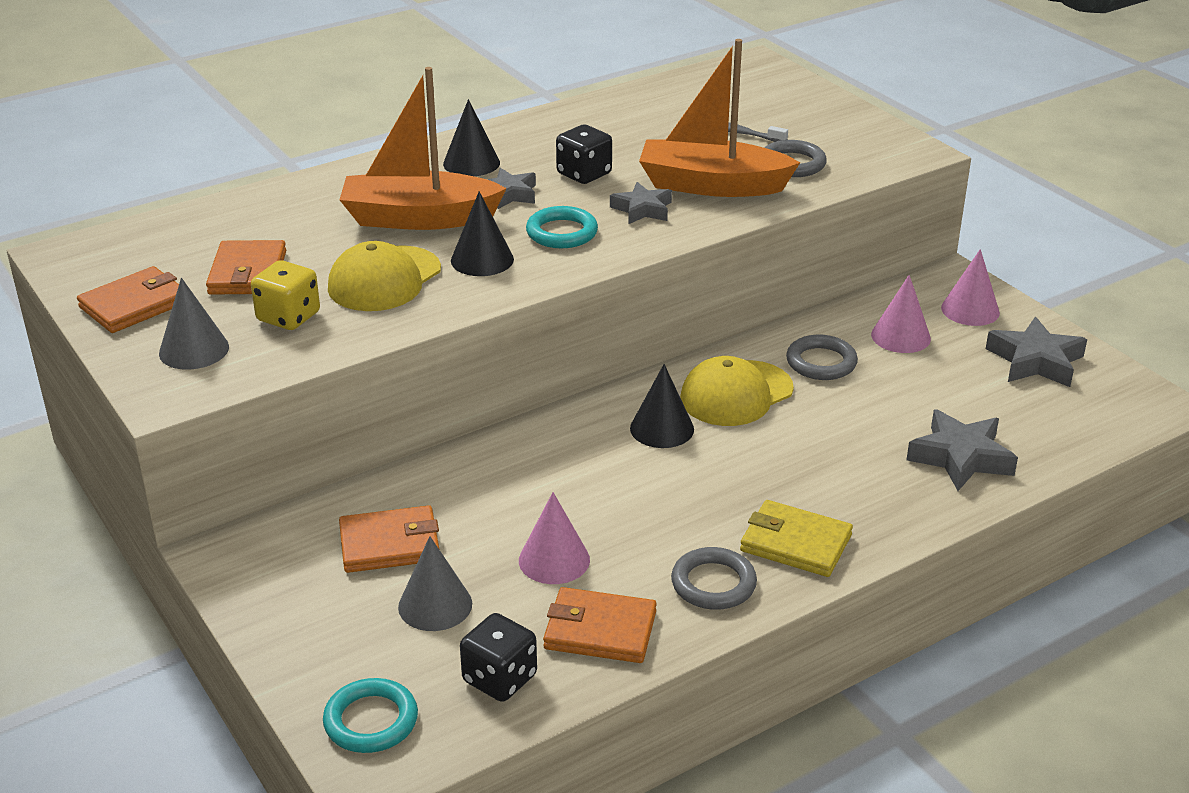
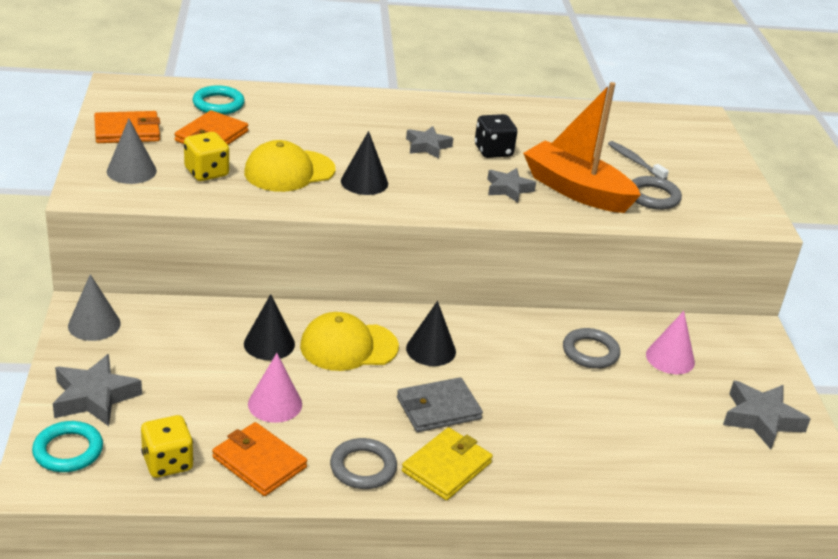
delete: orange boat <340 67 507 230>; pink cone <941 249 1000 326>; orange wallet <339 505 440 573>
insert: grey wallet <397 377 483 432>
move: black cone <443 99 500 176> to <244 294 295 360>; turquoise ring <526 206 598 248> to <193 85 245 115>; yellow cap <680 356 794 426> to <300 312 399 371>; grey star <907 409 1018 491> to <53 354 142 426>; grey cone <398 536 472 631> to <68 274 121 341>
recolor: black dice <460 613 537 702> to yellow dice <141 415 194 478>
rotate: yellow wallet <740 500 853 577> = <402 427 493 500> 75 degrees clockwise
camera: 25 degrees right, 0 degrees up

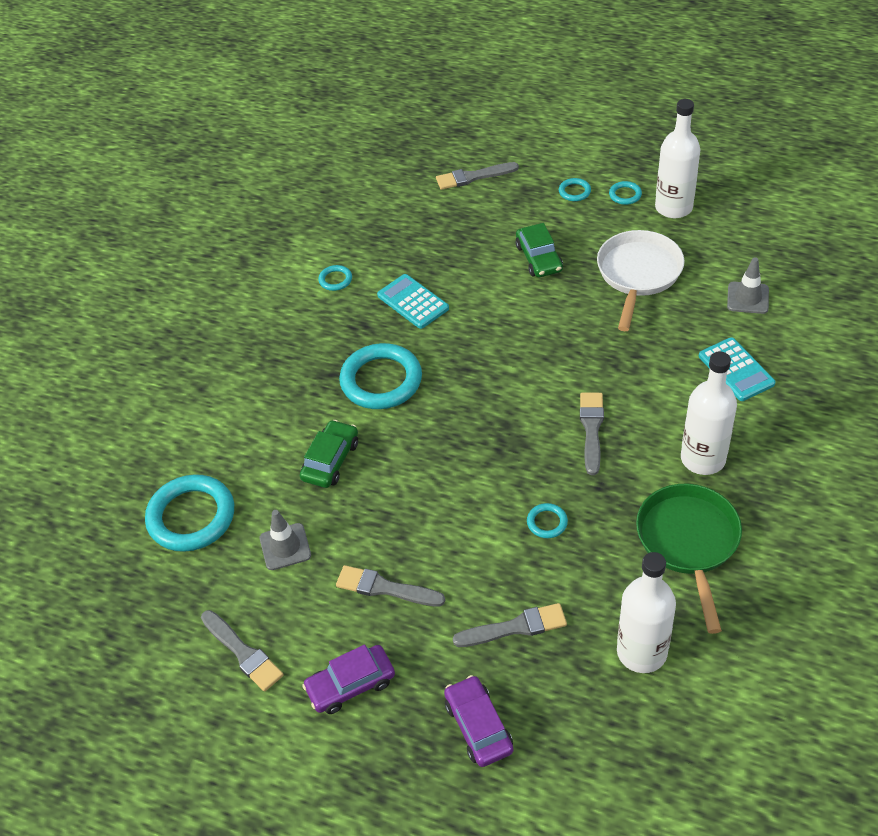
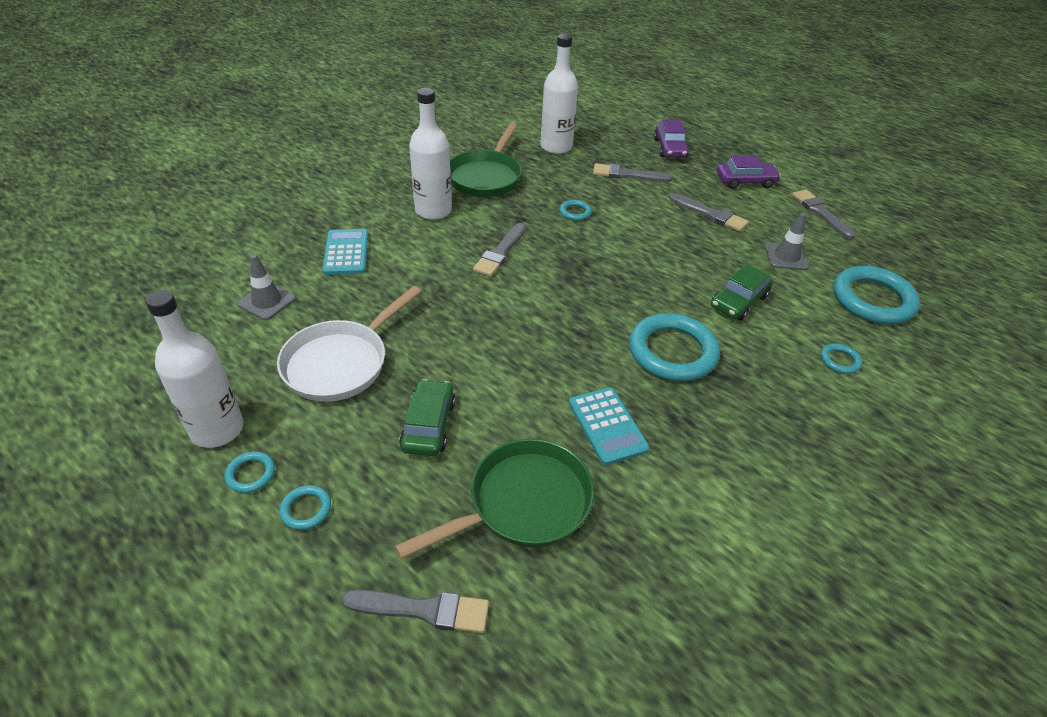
insert: green pan <395 439 594 559>
move: turquoise ring <318 265 352 291> to <821 343 862 374>
camera: 165 degrees left, 5 degrees down

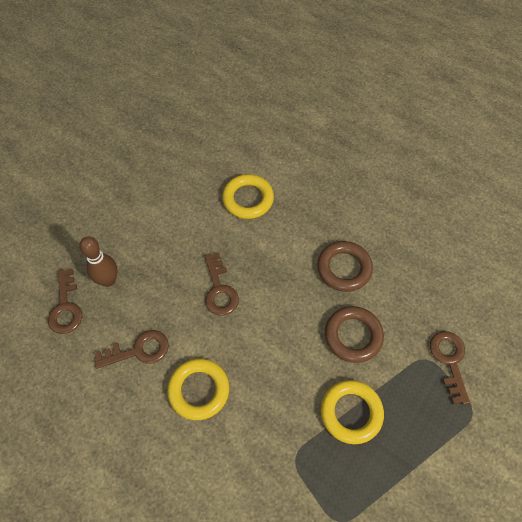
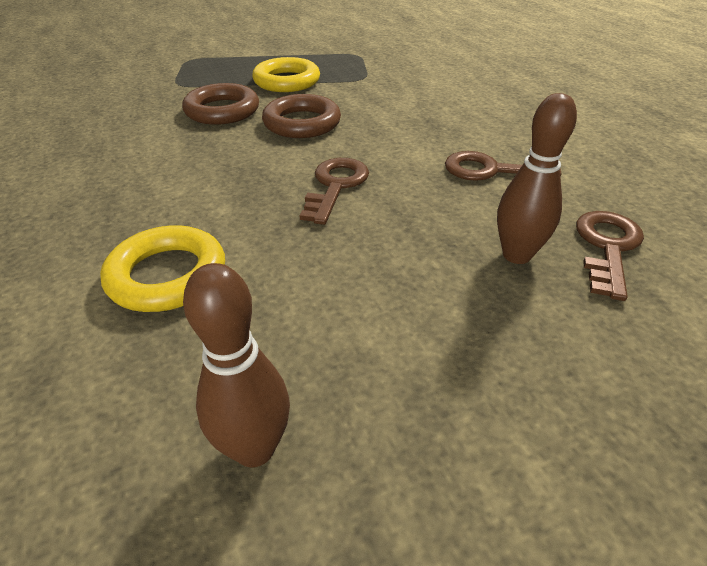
delete: brown key <430 331 470 405>; yellow ring <167 359 229 420>
insert: brown bowling pin <183 263 290 467>
move: brown ring <317 241 373 292> to <262 94 341 138>
camera: 150 degrees left, 20 degrees down

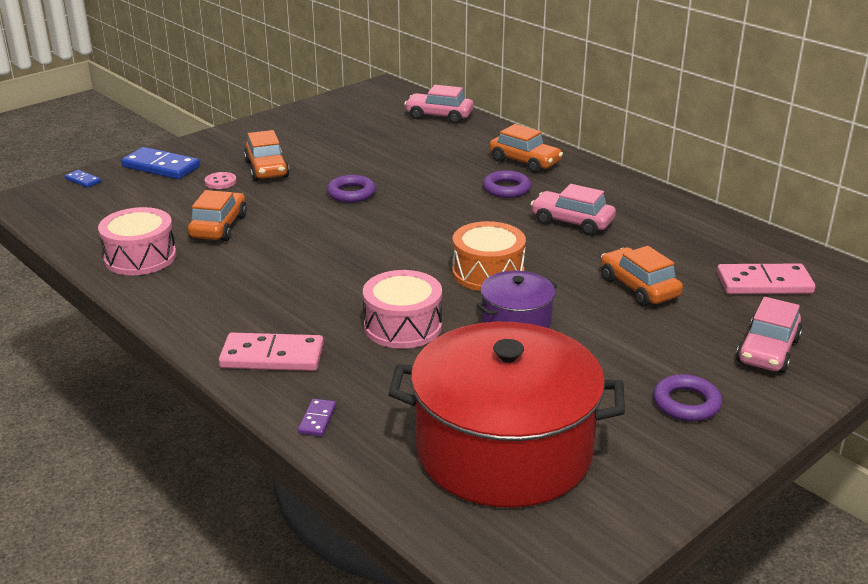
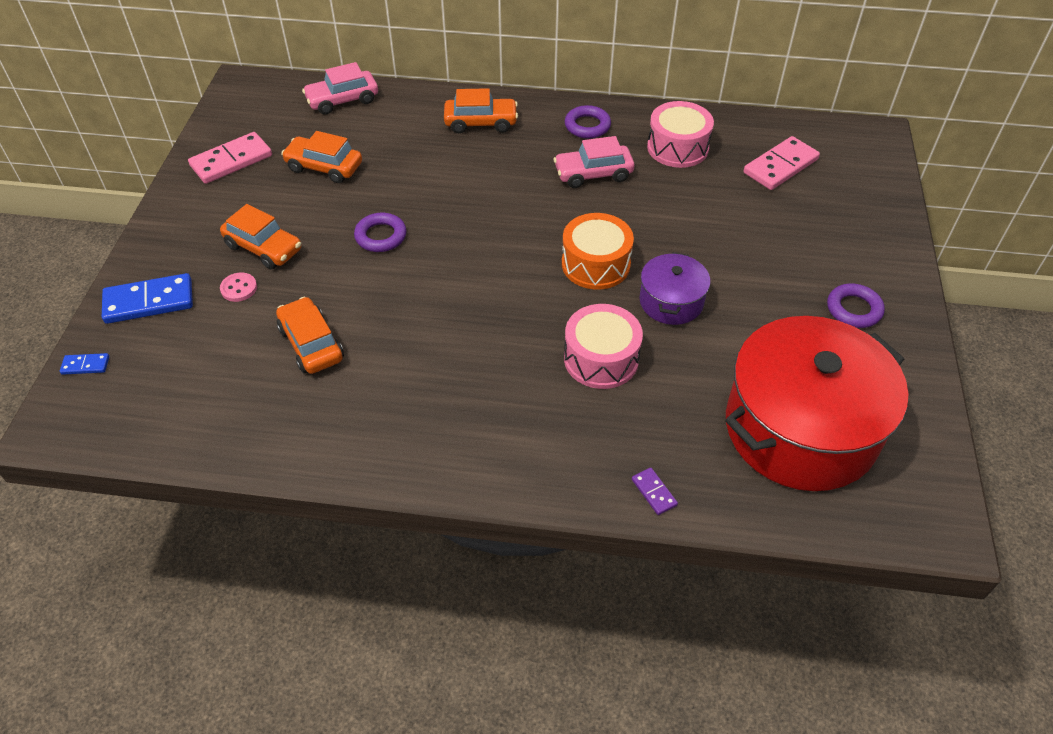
delete: pink car <736 297 803 373>
move: purple ring <483 170 531 198> to <565 105 611 139>; pink drum <98 207 176 275> to <647 101 714 168>; orange car <601 246 683 307> to <281 131 362 183>; pink domino <219 333 324 371> to <188 132 272 184>
camera: 40 degrees left, 20 degrees up

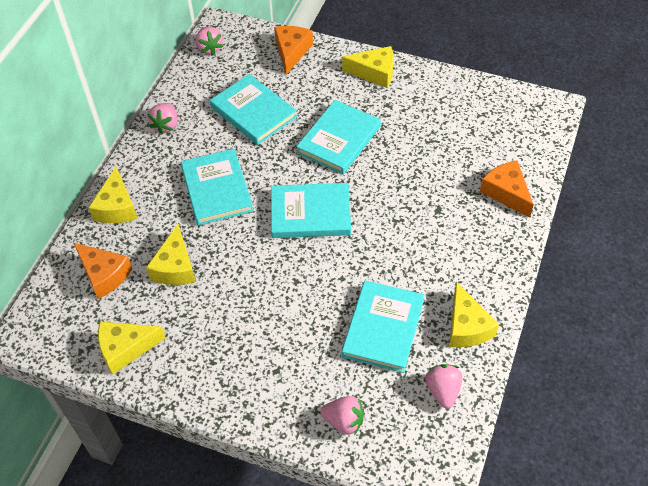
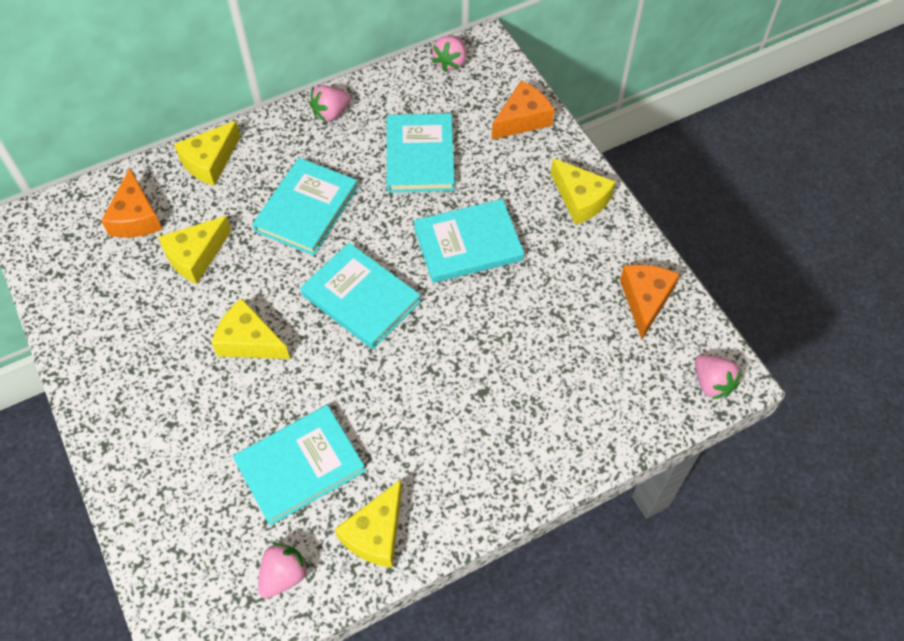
move: orange cheese <480 160 534 218> to <620 264 680 340>; yellow cheese <98 321 166 374> to <212 299 290 359>; pink strawberry <320 396 364 435> to <695 355 742 400>
camera: 40 degrees right, 5 degrees up

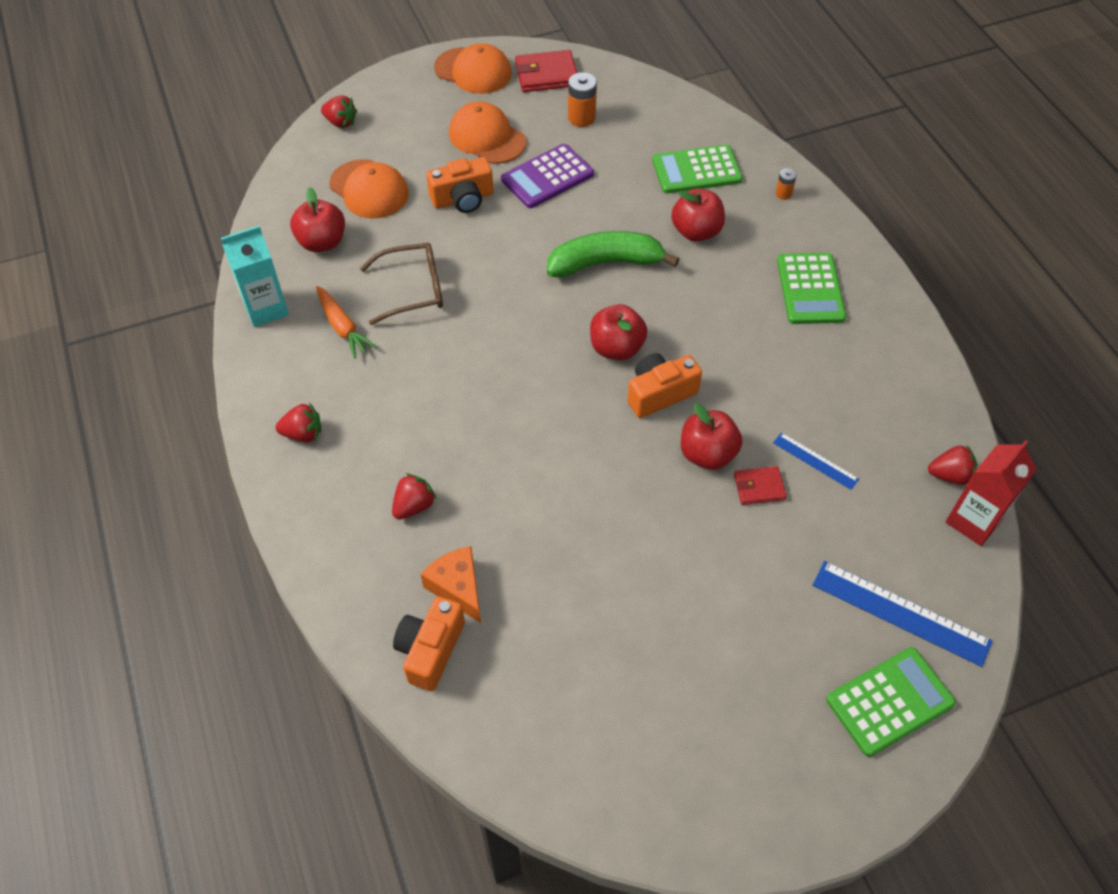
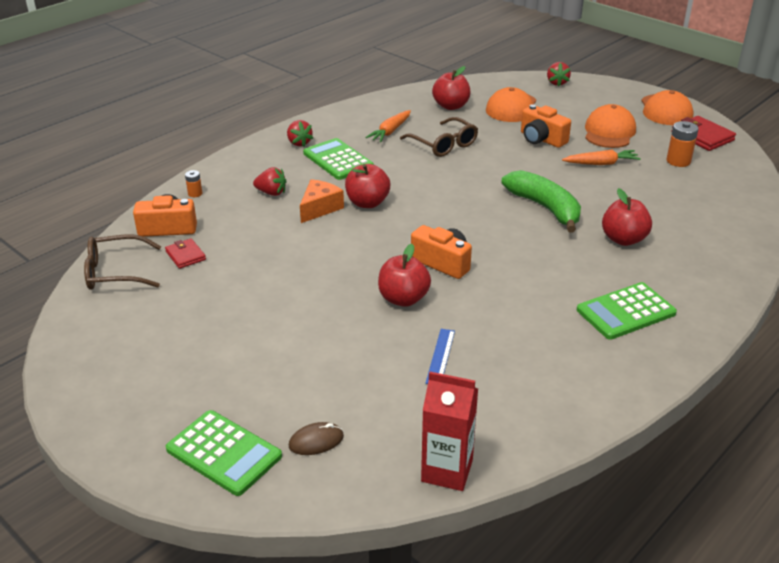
delete: turquoise carton <221 226 289 327>; red strawberry <928 445 977 485>
insert: brown glasses <84 234 161 290>
move: green calculator <652 144 743 193> to <303 138 373 180>; orange battery <776 168 797 200> to <185 170 202 197>; red apple <590 304 648 361> to <345 164 390 208>; red wallet <734 466 787 505> to <165 239 206 269>; orange cheese <420 546 481 623> to <300 179 344 223>
replace: purple calculator <501 144 594 208> to orange carrot <562 150 641 165>; blue ruler <812 561 992 667> to brown mouse <289 422 344 455>
camera: 65 degrees right, 20 degrees down

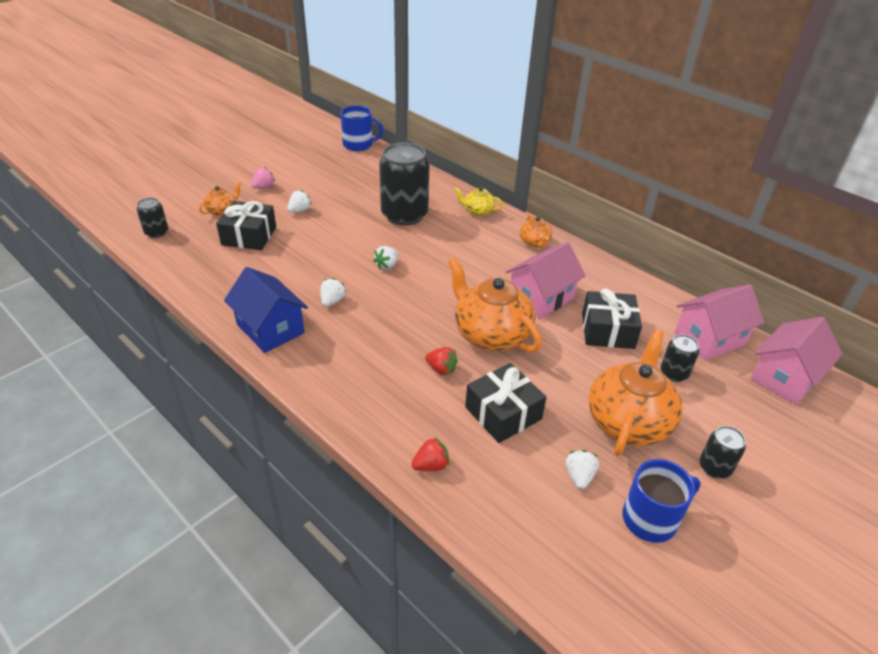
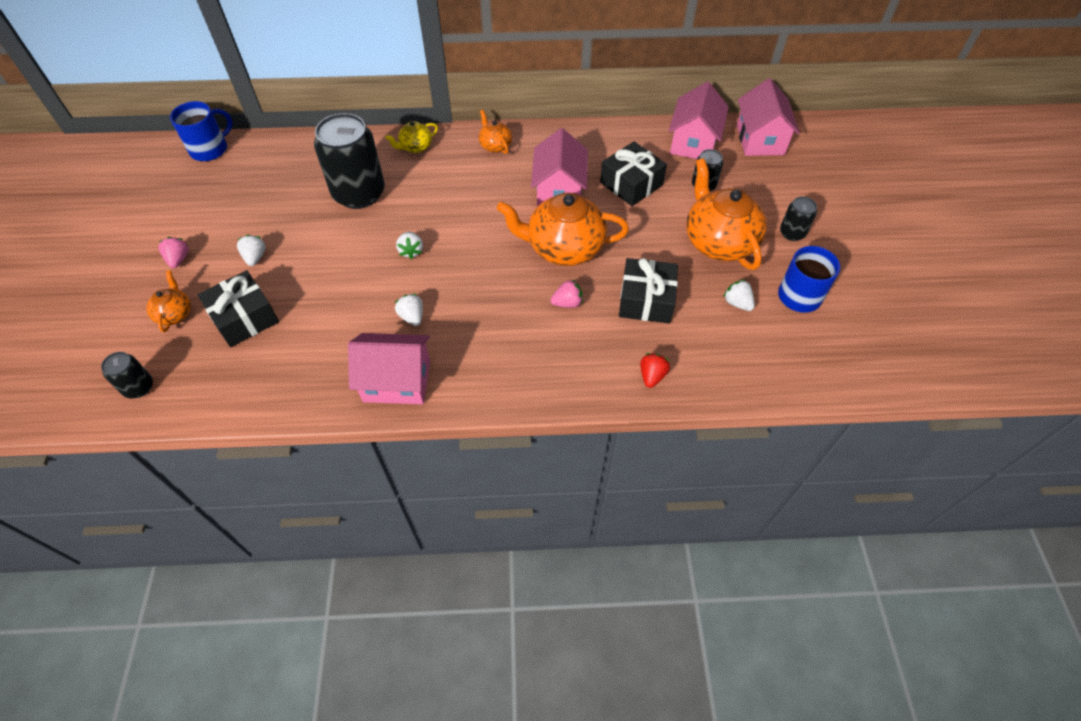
recolor: blue house <224 267 308 353> to pink house <348 333 430 404>; red strawberry <425 347 458 375> to pink strawberry <550 279 583 308>
rotate: orange teapot <520 215 552 248> = <479 110 512 154> 150 degrees counterclockwise
camera: 45 degrees left, 15 degrees up

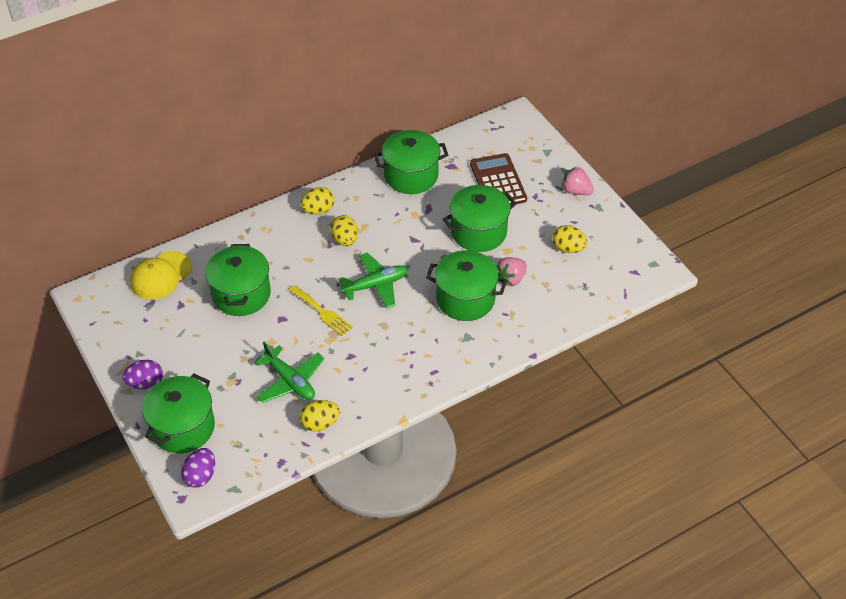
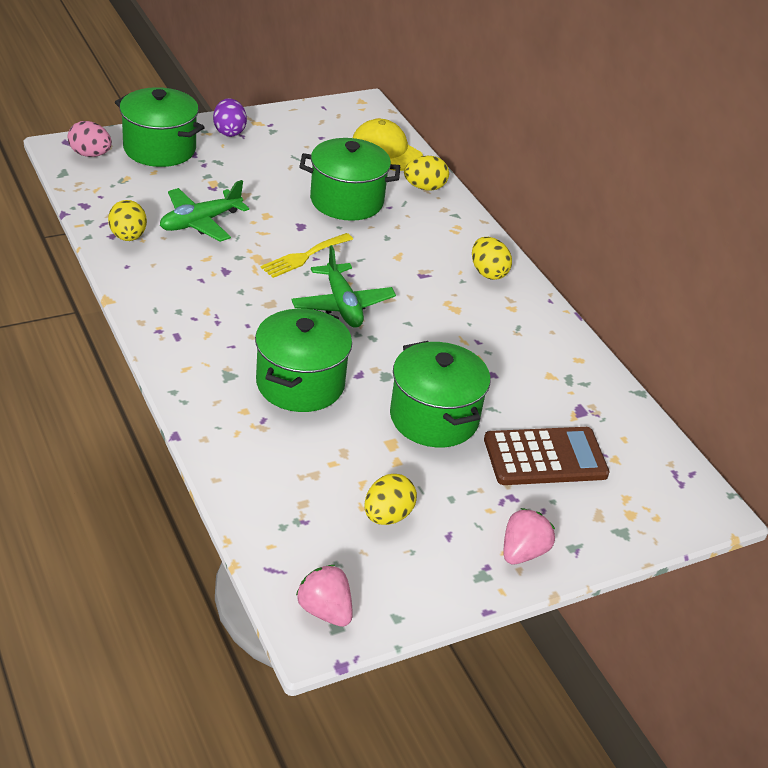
delete: green pot <374 130 448 194>
move: yellow egg <330 215 358 246> to <404 156 449 191>; pink strawberry <497 257 527 286> to <296 565 353 627>
recolor: purple egg <181 448 215 488> to pink egg <68 121 112 157>
camera: 90 degrees right, 10 degrees down

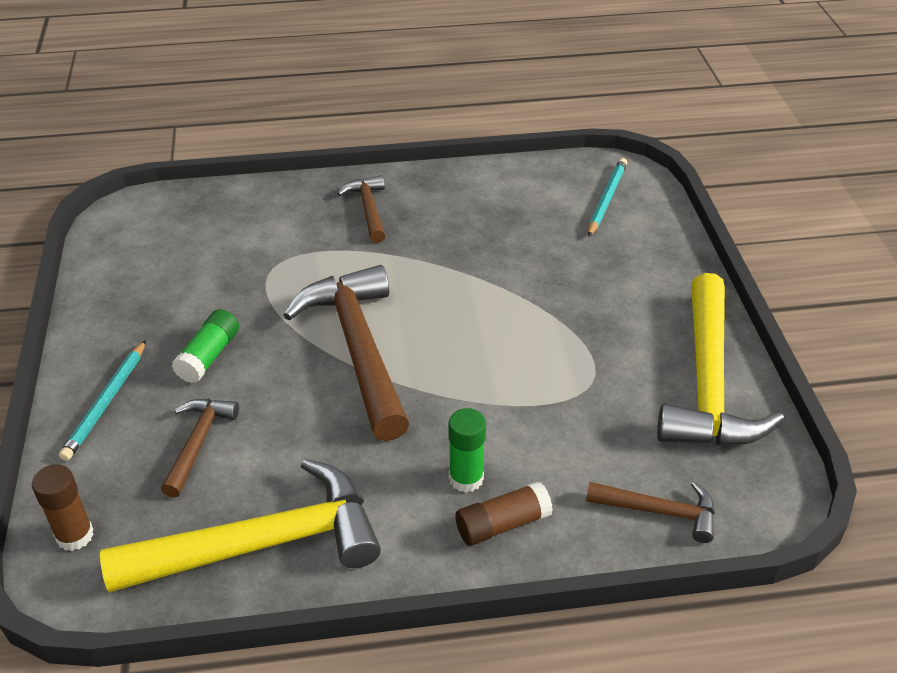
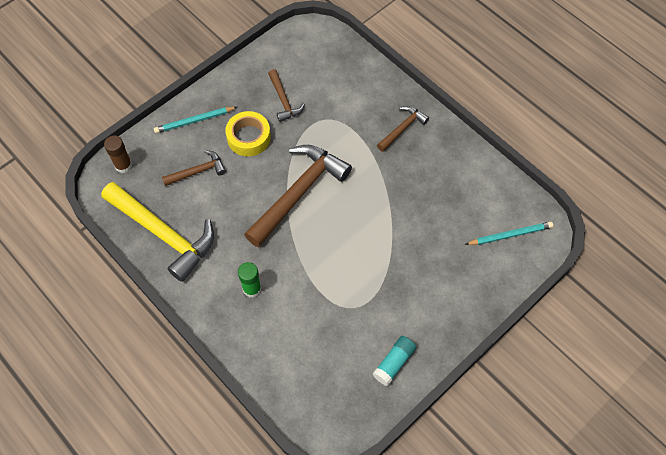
delete: brown glue stick <455 481 553 546>
move: brown hammer <586 482 715 543> to <268 69 305 122>
replace: yellow hammer <657 273 784 446> to turquoise glue stick <372 336 416 386>; green glue stick <172 309 239 383> to yellow tape <225 111 271 156>
camera: 55 degrees right, 20 degrees up

